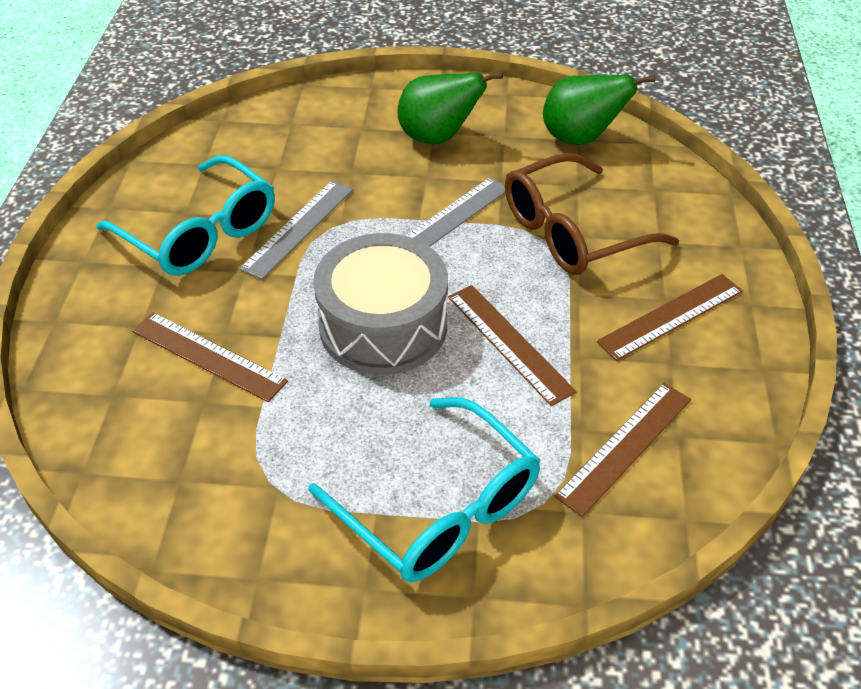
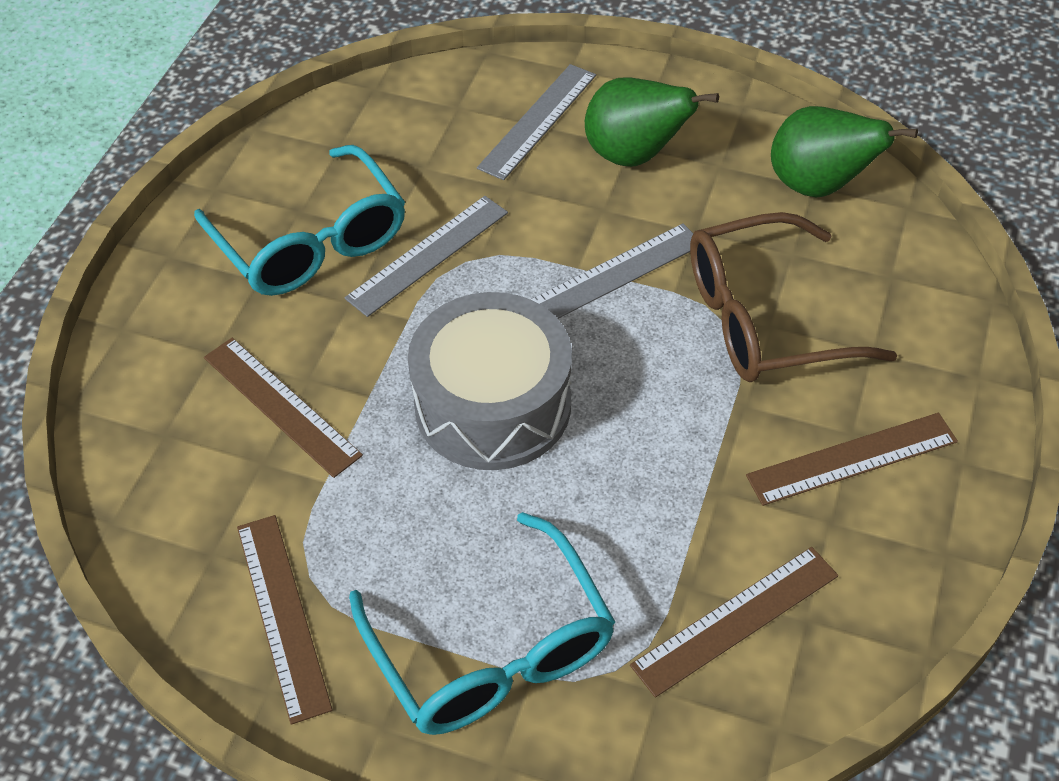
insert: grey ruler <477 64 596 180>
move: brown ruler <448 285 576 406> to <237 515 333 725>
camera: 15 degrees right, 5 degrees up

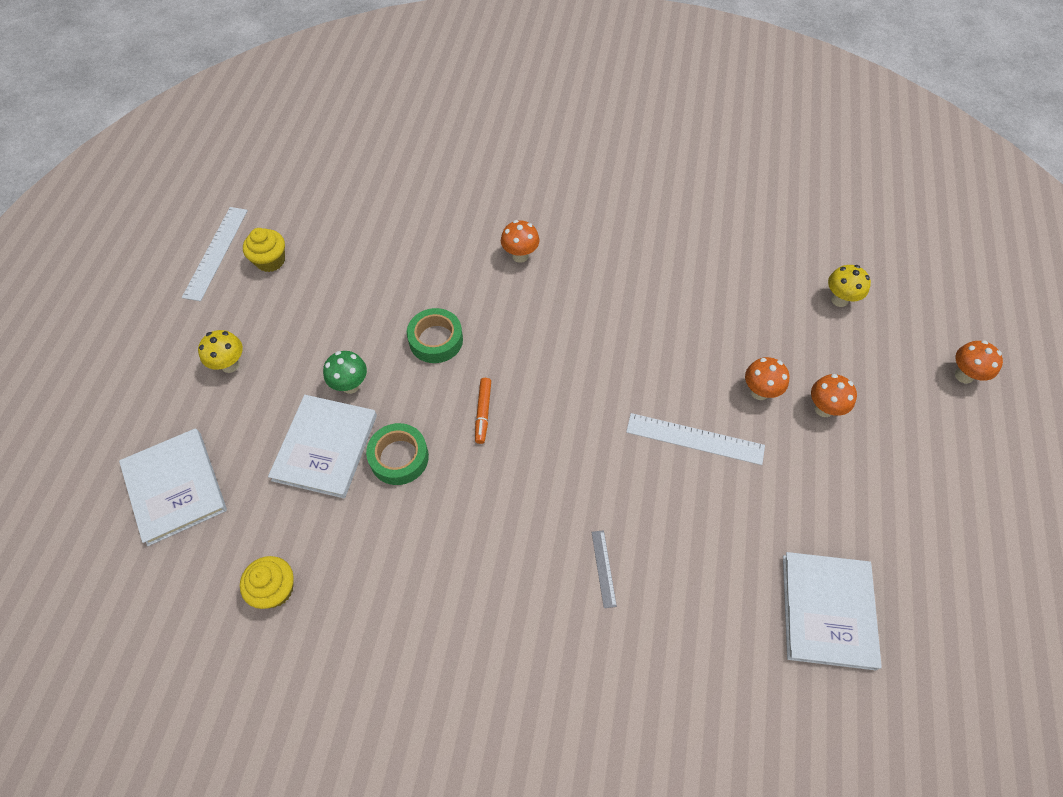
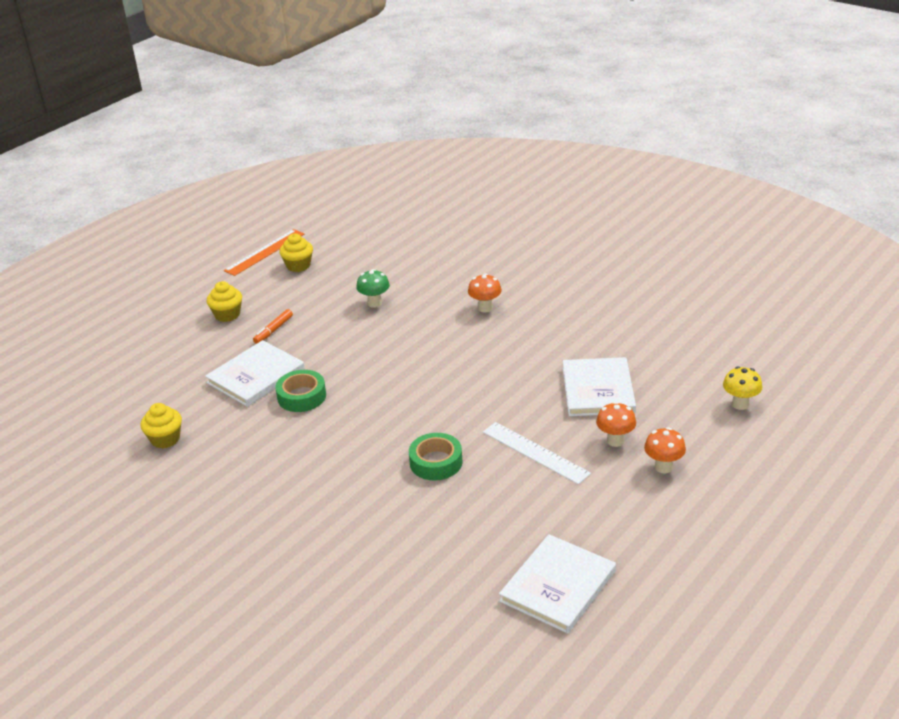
delete: orange mushroom <955 340 1003 384>; grey ruler <592 530 617 608>
move: green tape <407 308 463 363> to <409 433 463 480>; green mushroom <323 351 367 394> to <356 269 390 308>; orange marker <475 378 491 444> to <253 309 293 344>; white book <119 428 227 546> to <563 357 636 416>
replace: yellow mushroom <198 330 243 373> to yellow cupcake <207 281 242 322>
recolor: white ruler <182 207 248 301> to orange ruler <224 229 304 276>
camera: 30 degrees right, 25 degrees down

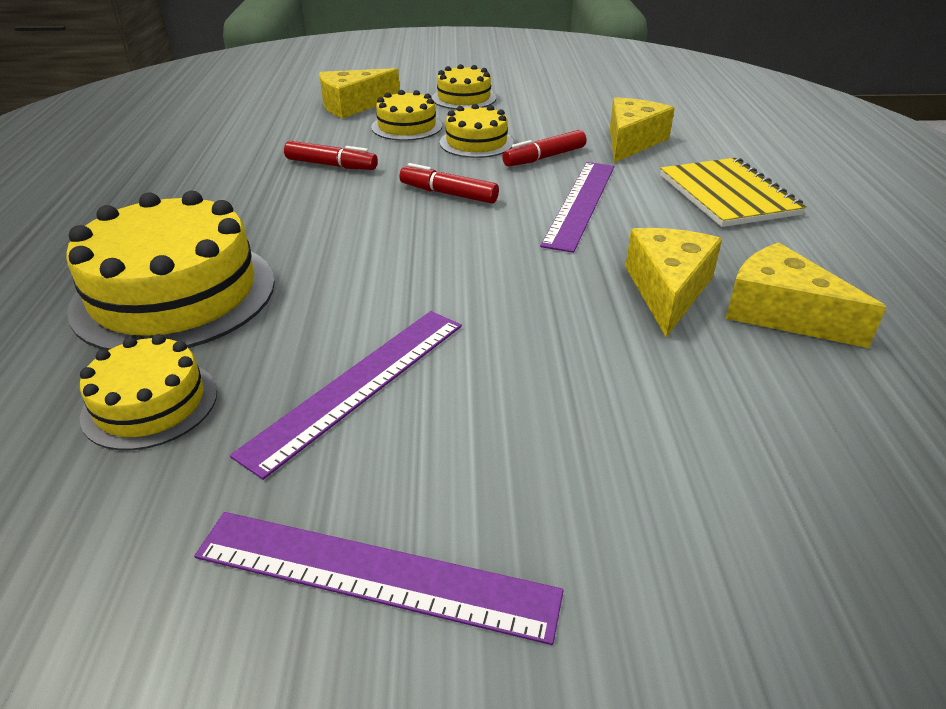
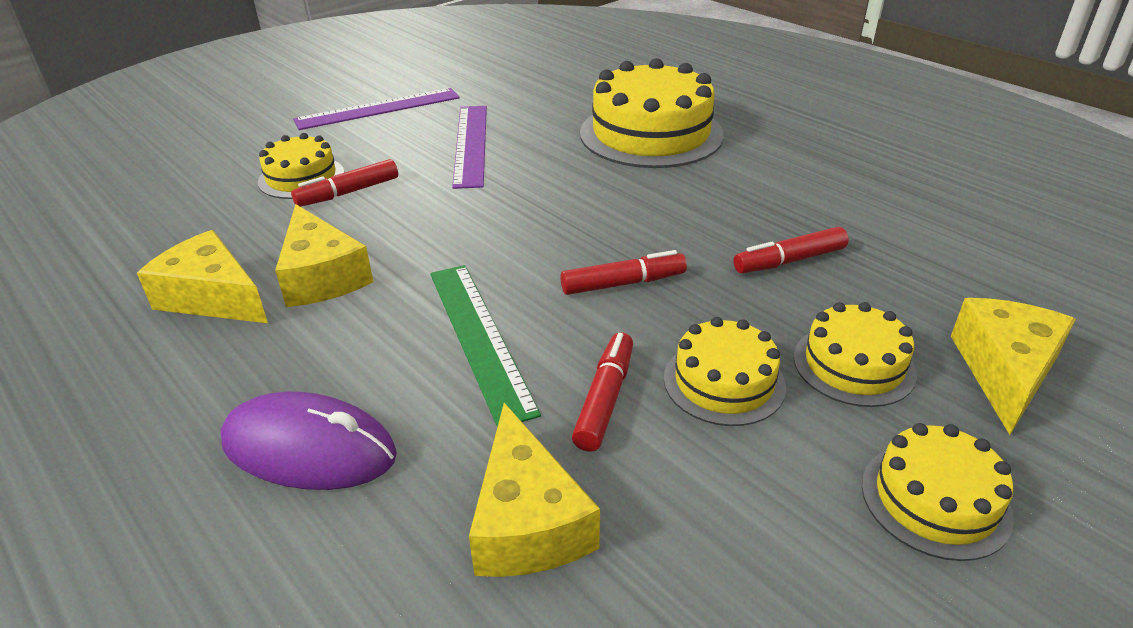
insert: red marker <291 159 398 207>
move: yellow cake <80 334 217 450> to <258 133 344 199>
replace: yellow notebook <660 158 807 227> to purple mouse <220 392 397 490>
recolor: purple ruler <540 162 614 253> to green ruler <430 265 541 427>
rotate: yellow cheese <725 243 887 348> = <137 230 268 323> 150 degrees counterclockwise
camera: 140 degrees right, 0 degrees up

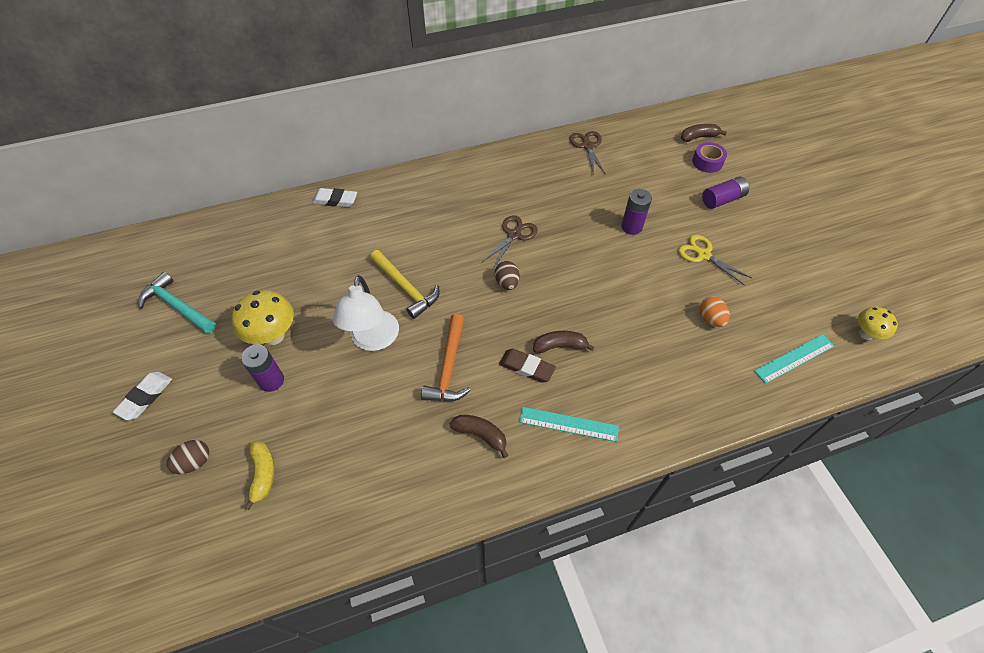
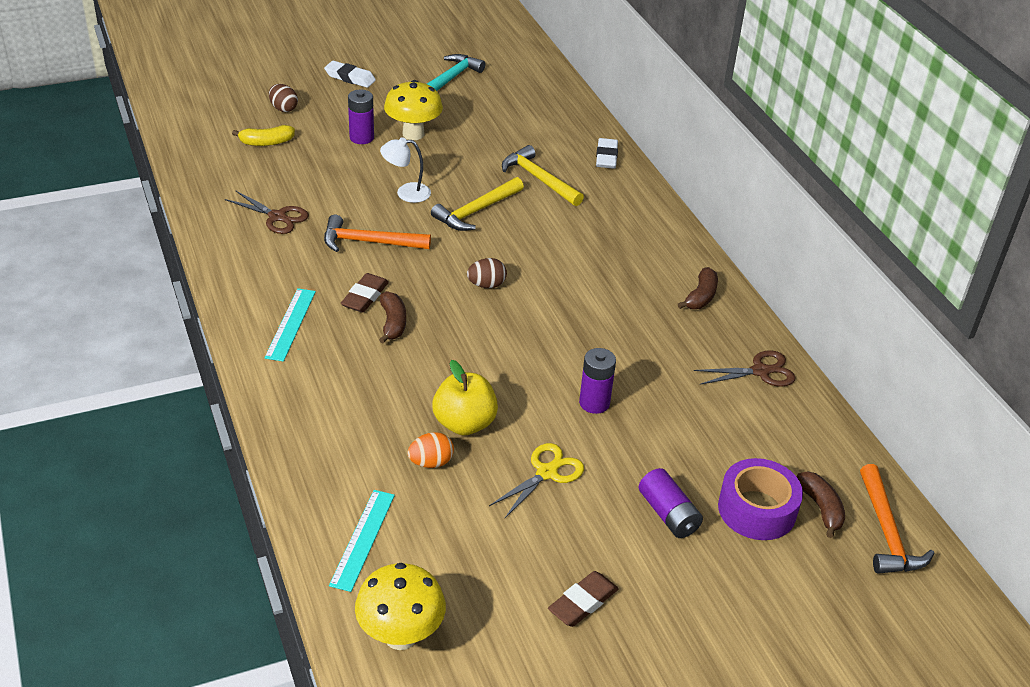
insert: yellow hammer <502 145 584 206>; yellow apple <432 360 498 435>; orange hammer <860 464 934 574>; brown eraser <548 571 619 627>
move: brown scissors <482 215 538 269> to <225 191 309 234>; brown banana <450 415 509 458> to <678 267 718 309>
rotate: turquoise ruler <754 334 834 384> = <329 490 395 592> 45 degrees clockwise
resize: purple tape <692 142 727 173> = <718 458 803 540> x1.51; white lamp <333 275 399 351> = <380 137 431 203> x0.64; yellow mushroom <858 307 898 340> = <355 563 446 650> x1.64
camera: 85 degrees right, 15 degrees down

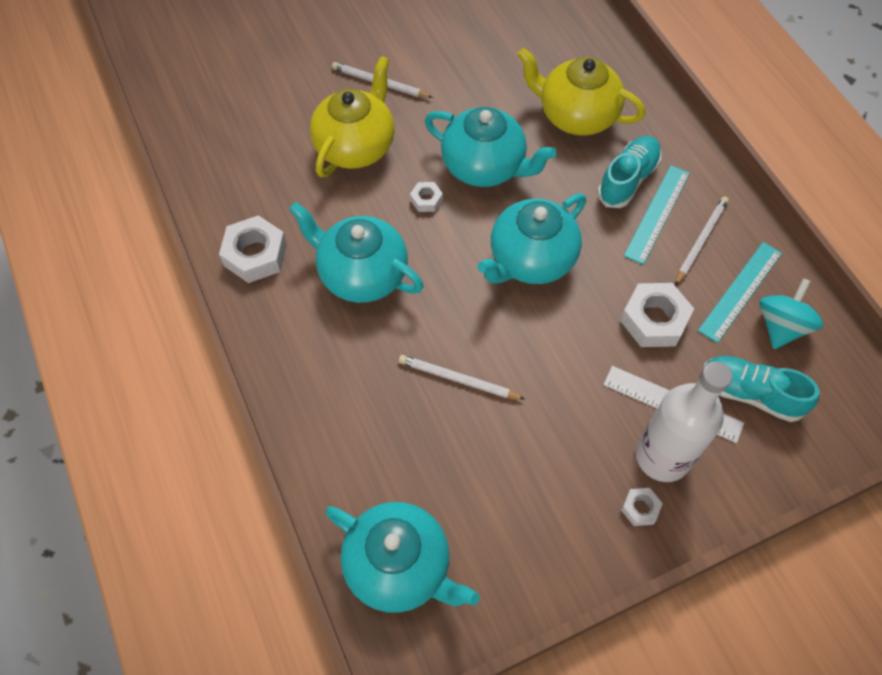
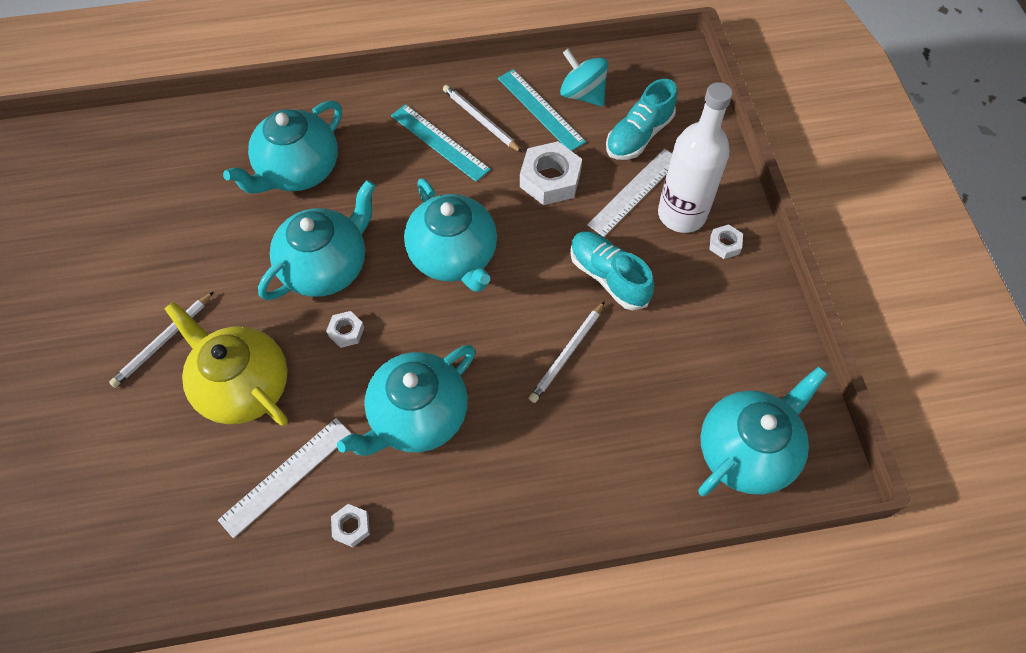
insert: white ruler <218 418 352 538>
move: turquoise shoe <597 136 662 208> to <570 231 654 310>
recolor: yellow teapot <517 48 645 136> to turquoise teapot <223 100 342 193>
resize: white nut <219 215 287 283> = <331 504 370 547> x0.51
camera: 75 degrees left, 0 degrees up

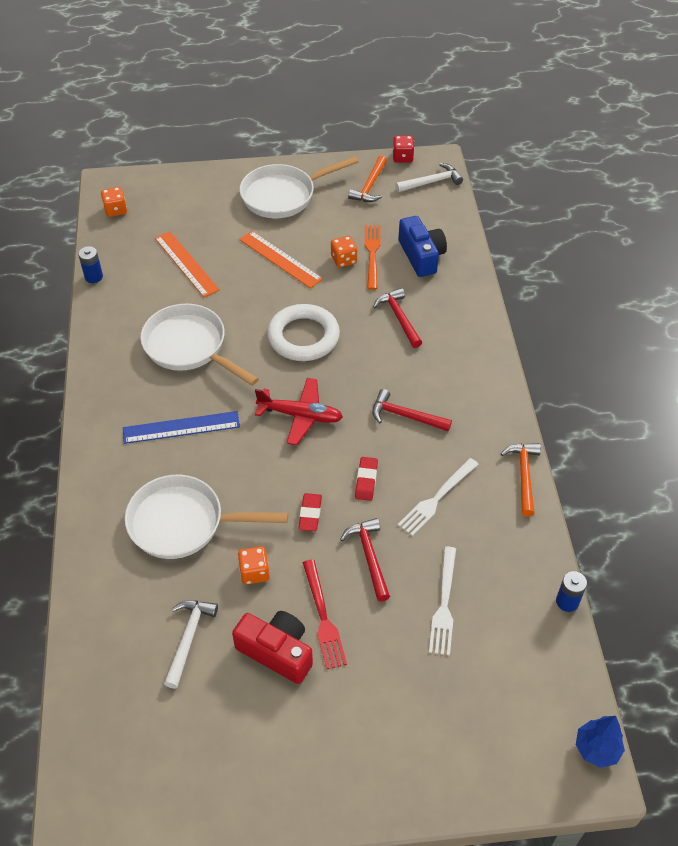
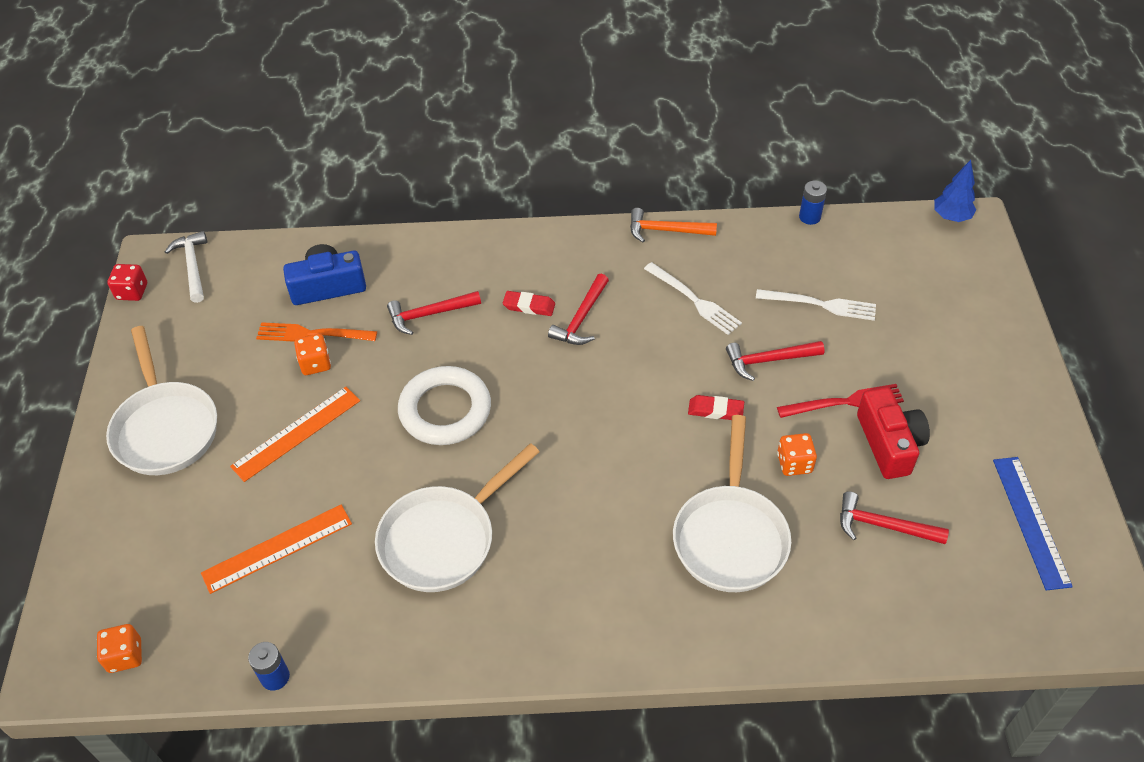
delete: orange hammer <348 156 387 202>; red plane <255 378 343 445>
move: blue ruler <123 411 240 444> to <993 457 1073 591>; red eraser <355 457 378 501> to <503 291 555 316>
recolor: white hammer <164 600 218 689> to red hammer <840 491 949 544>
rotate: red camera <232 611 313 684> = <857 387 930 479> 135 degrees clockwise
camera: 85 degrees left, 0 degrees up

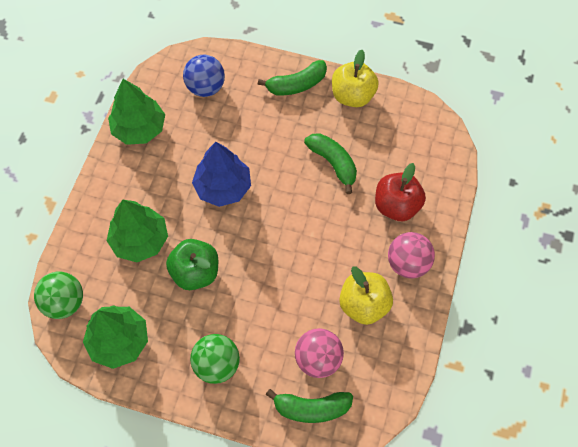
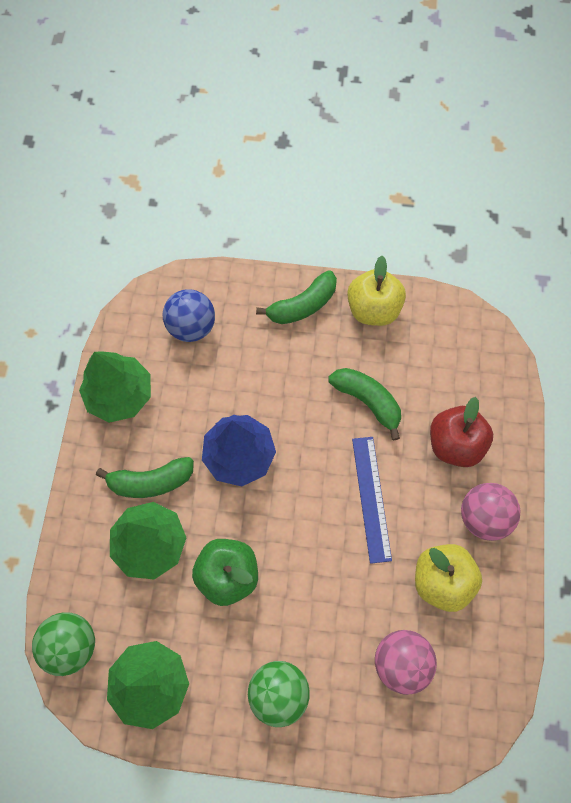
insert: blue ruler <352 437 392 564>
move: green banana <266 389 353 423> to <96 457 194 498>
camera: 10 degrees left, 5 degrees up

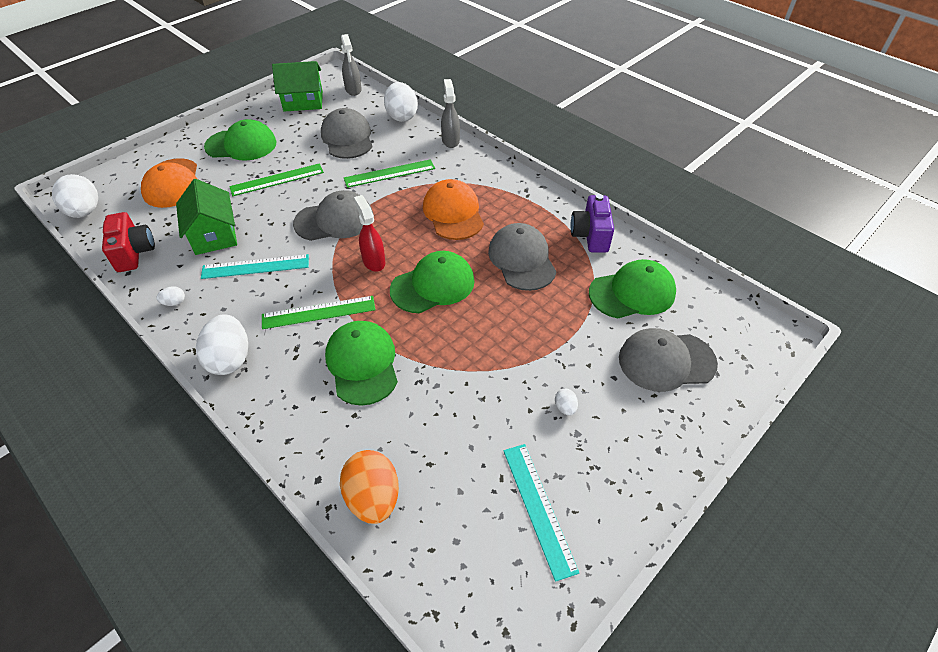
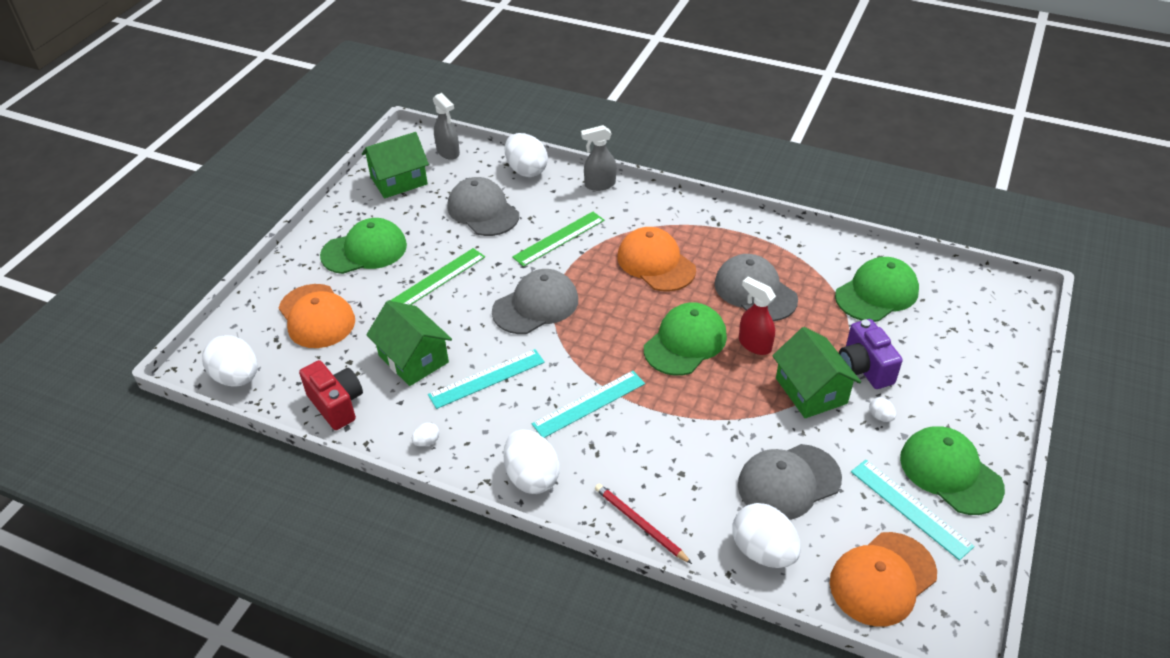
insert: green house <772 327 861 418>; red pencil <595 484 692 564>; orange cap <830 532 937 627>
move: purple camera <570 194 614 253> to <839 319 903 389>; red spray bottle <354 195 385 272> to <739 277 776 355>; green cap <325 321 398 406> to <900 427 1005 515>; grey cap <619 328 718 392> to <738 444 842 520>
recolor: green ruler <262 296 376 329> to turquoise ruler <532 371 645 438>; orange egg <340 450 399 524> to white egg <732 503 801 568>
rotate: grey spray bottle <441 79 460 148> = <581 125 616 191> 75 degrees counterclockwise
camera: 20 degrees left, 5 degrees down

